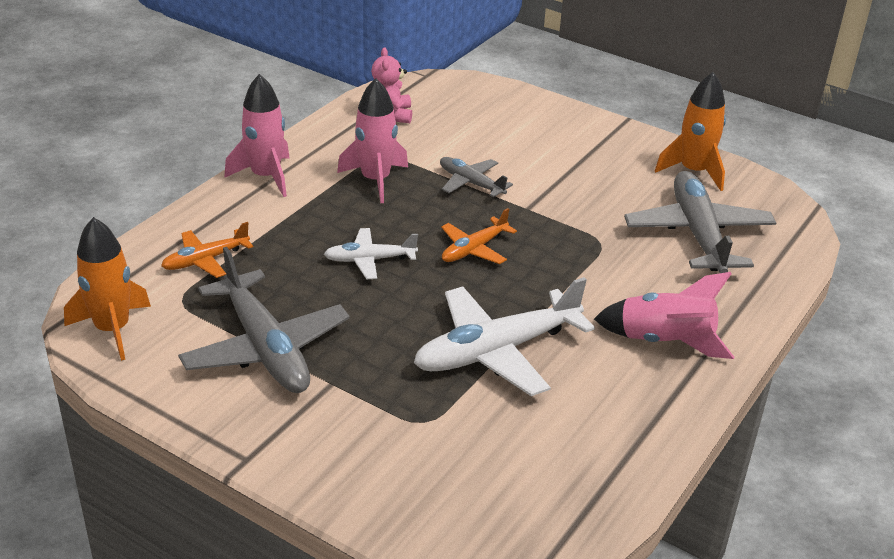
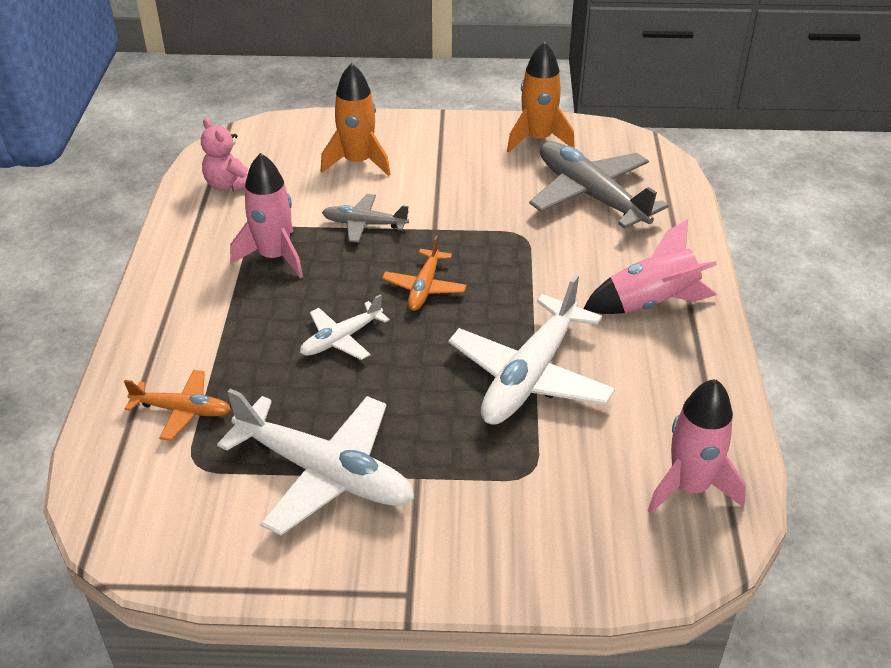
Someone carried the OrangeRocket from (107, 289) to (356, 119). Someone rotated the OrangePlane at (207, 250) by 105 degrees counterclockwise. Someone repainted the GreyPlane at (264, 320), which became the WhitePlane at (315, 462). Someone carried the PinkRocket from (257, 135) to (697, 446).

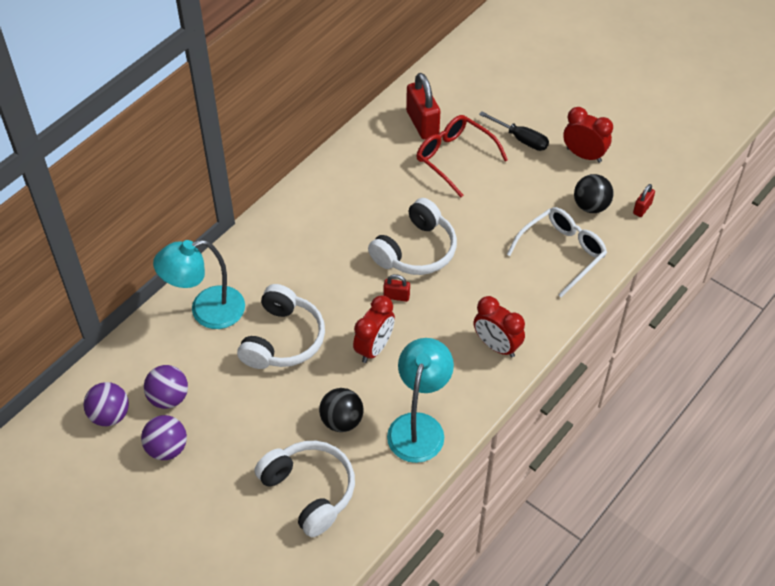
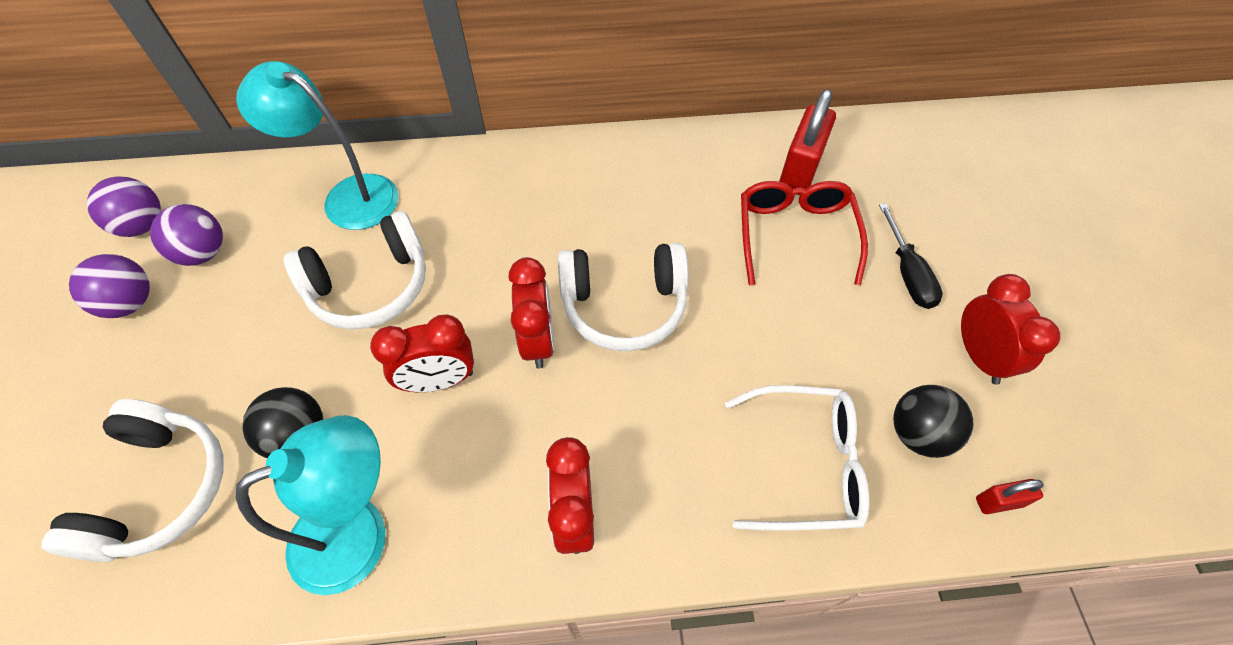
Someone swapped the RedPadlock at (396, 288) for the RedClock at (531, 313).

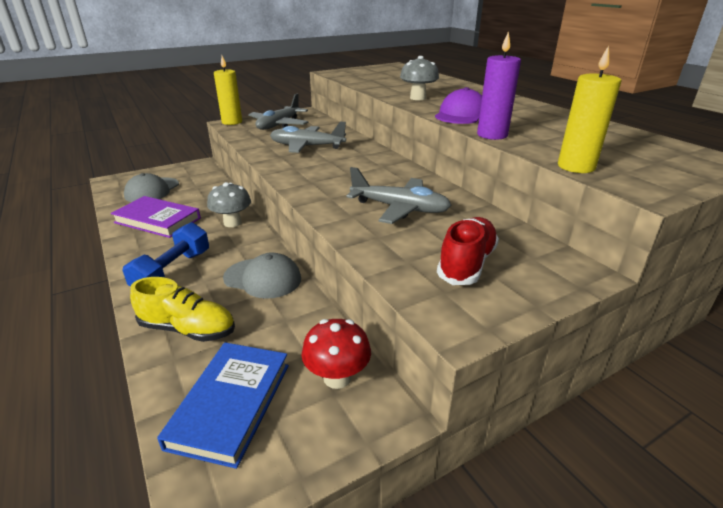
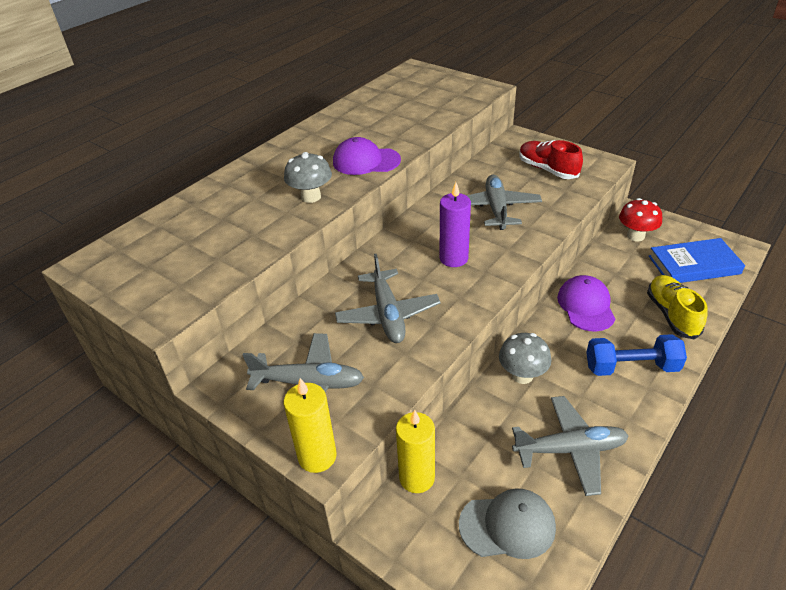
Someone swapped the PurpleBook at (156, 217) for the GreyPlane at (570, 446). Someone repainted the GreyCap at (262, 276), which became the PurpleCap at (586, 303). Someone rotated the RedShoe at (468, 251) by 45 degrees clockwise. Someone carried the PurpleCandle from (499, 85) to (455, 224). Someone carried the YellowCandle from (589, 109) to (415, 451).

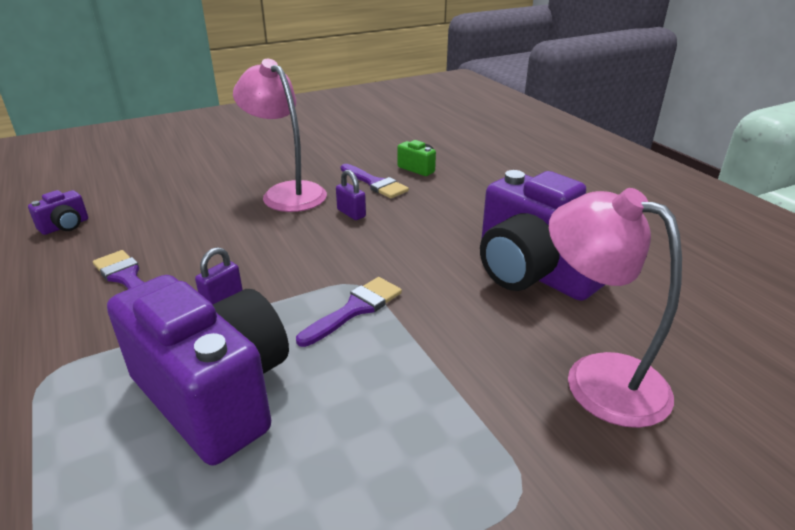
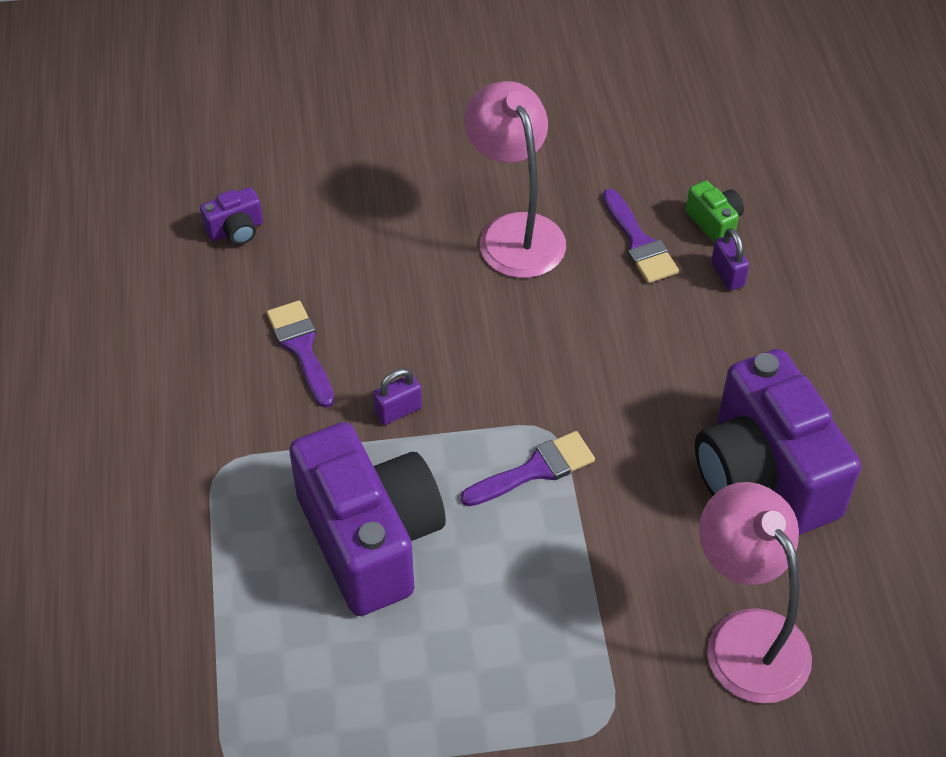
Someone carried the PurplePadlock from (351, 195) to (730, 259).

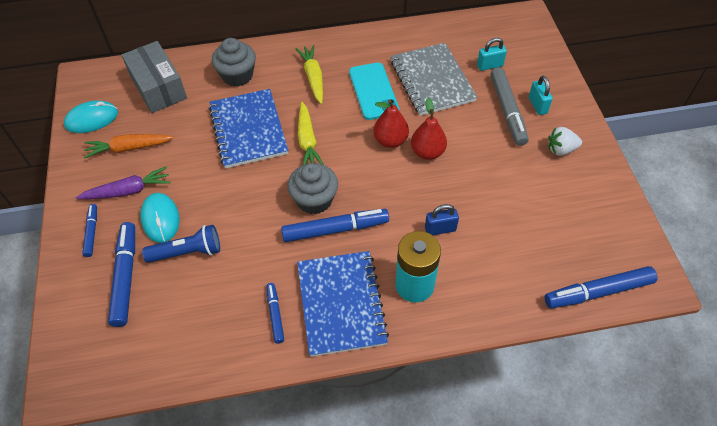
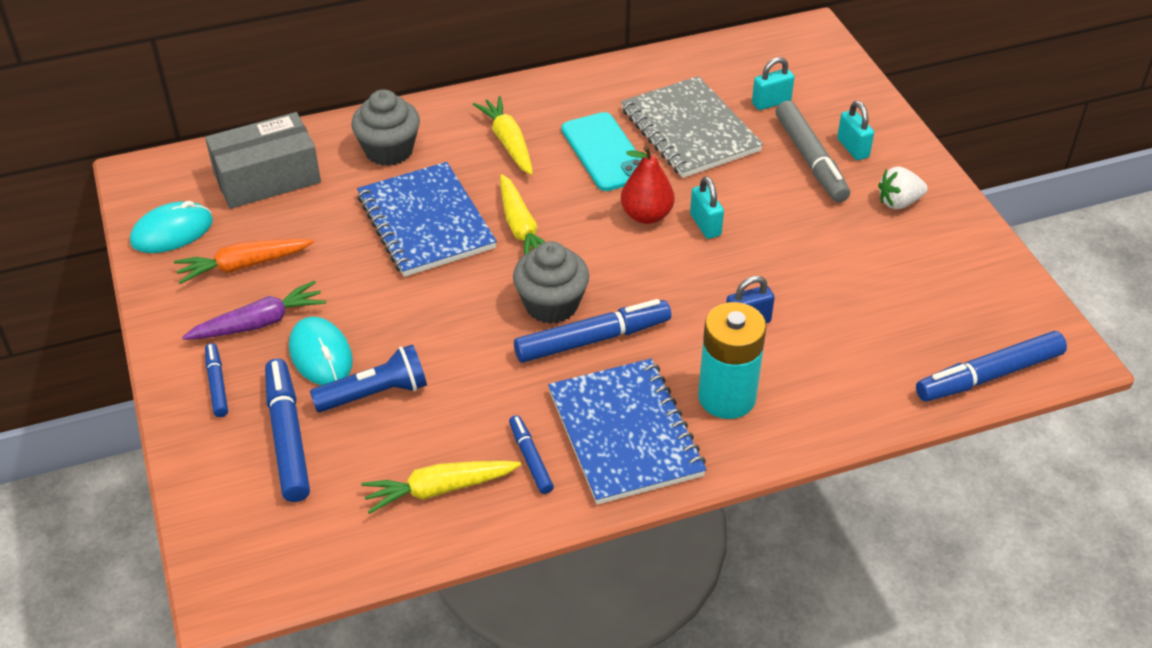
Someone rotated the GreyBox at (154, 77) by 75 degrees counterclockwise. Someone swapped the RedPear at (429, 129) for the TurquoisePadlock at (707, 207). Someone put down the YellowCarrot at (441, 487).

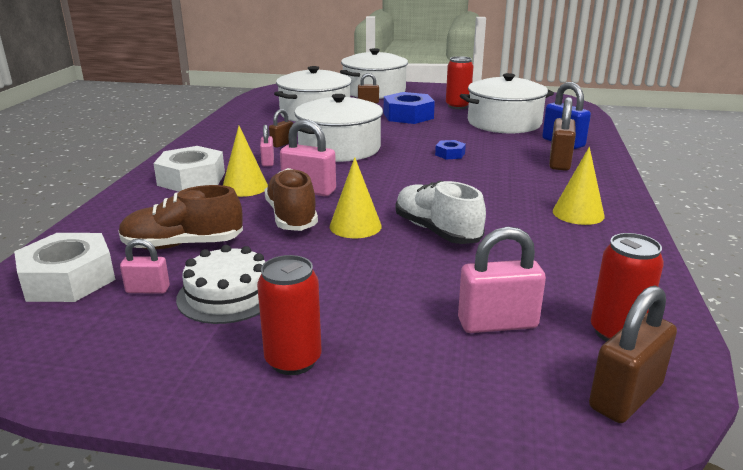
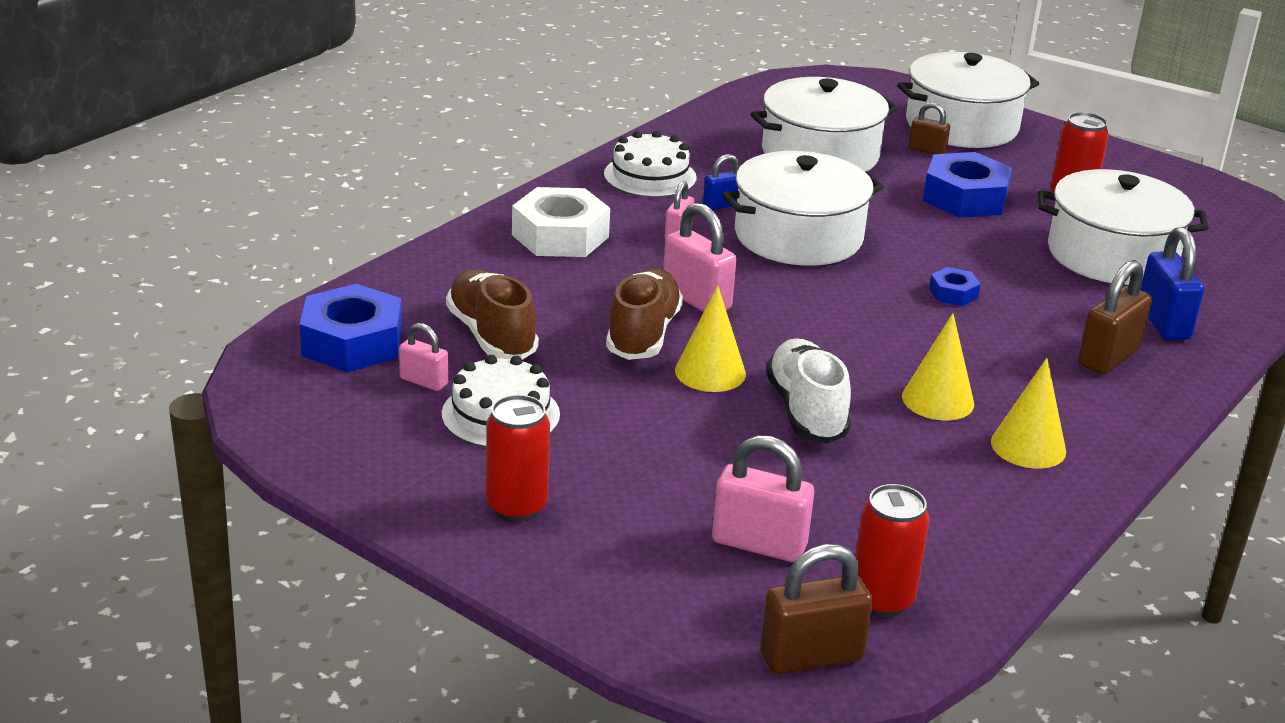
Someone repainted the WhiteNut at (64, 267), which became the BlueNut at (351, 328). Someone rotated the BrownShoe at (181, 217) by 45 degrees clockwise. Someone carried the YellowCone from (245, 161) to (938, 366). Someone repainted the BrownPadlock at (281, 128), which became the BluePadlock at (721, 182). Someone put down the WhiteCake at (650, 164).

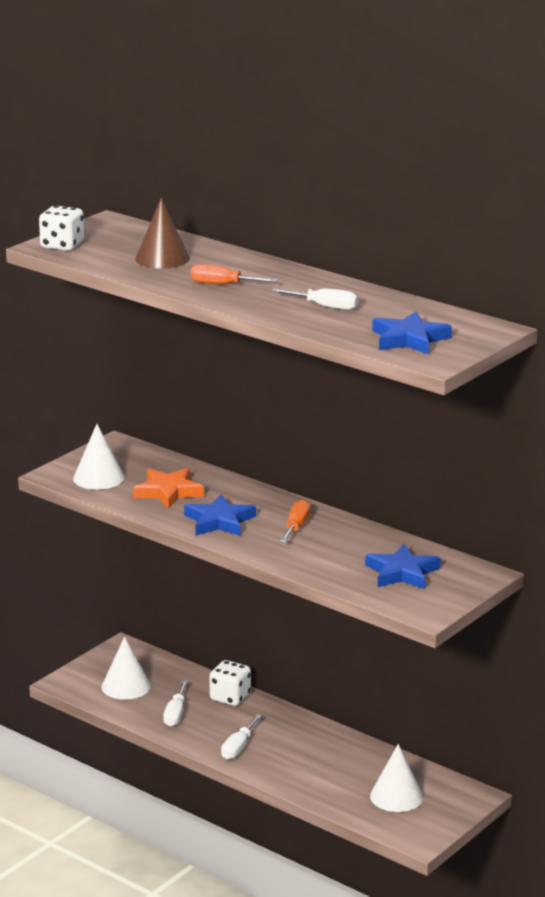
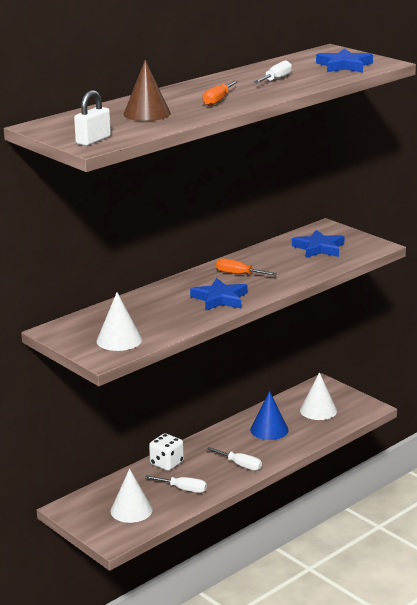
Someone swapped the WhiteDice at (61, 228) for the WhitePadlock at (92, 118). Someone took away the OrangeStar at (168, 488). Someone put down the BlueCone at (269, 415).

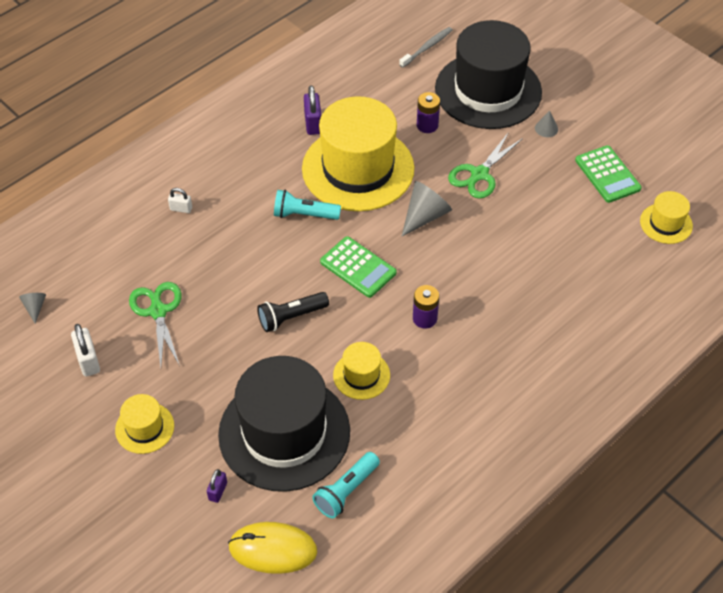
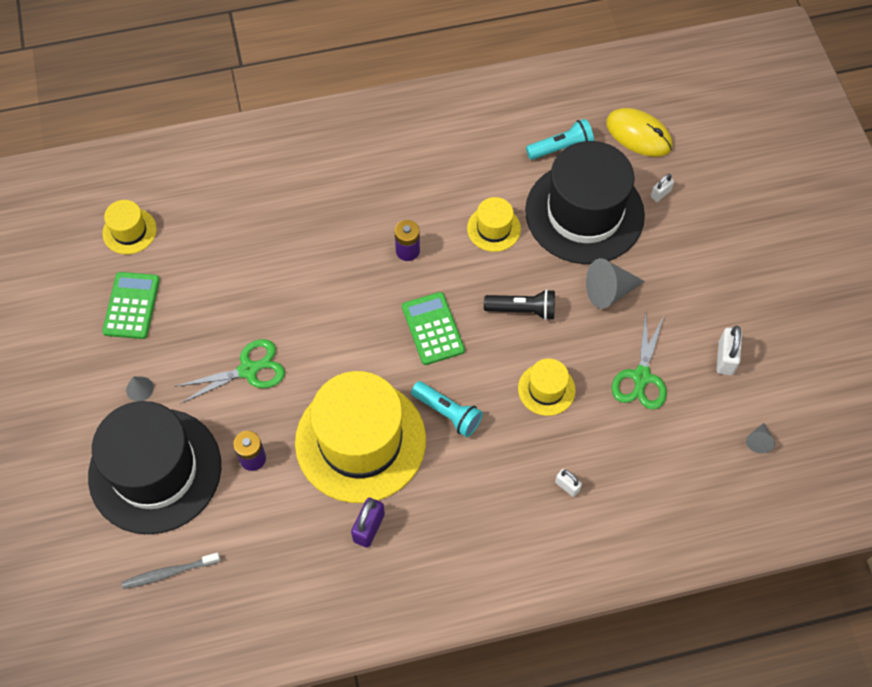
Someone carried the YellowHat from (144, 424) to (547, 387). Someone repainted the PurplePadlock at (217, 486), which became the WhitePadlock at (662, 188). Someone carried the GreyCone from (426, 209) to (615, 283).

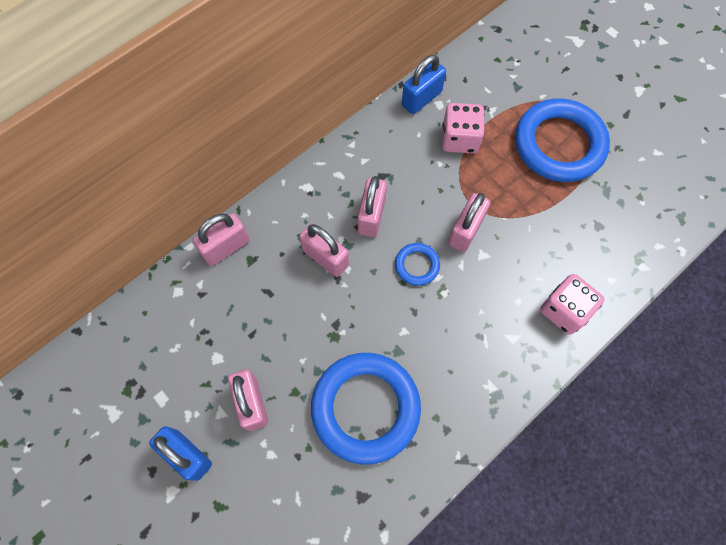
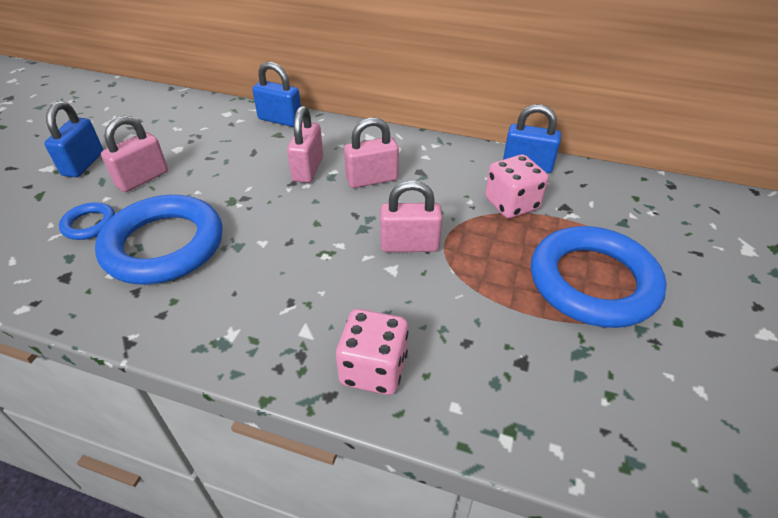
Someone repainted the PinkPadlock at (221, 239), which became the BluePadlock at (276, 94). Someone carried the BlueRing from (417, 264) to (87, 221).

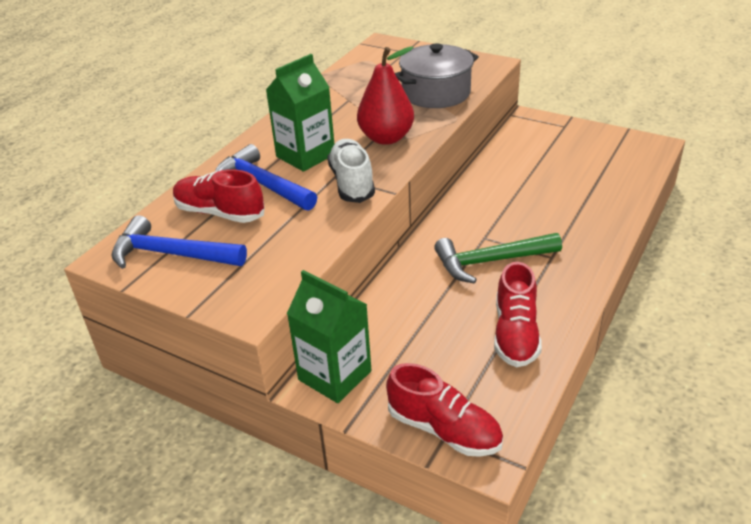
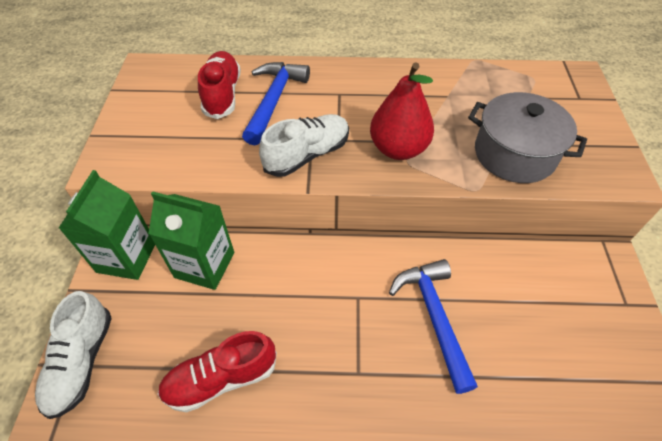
Someone carried the BlueHammer from (179, 242) to (433, 326). Someone carried the GreenCarton from (300, 113) to (191, 240). Someone repainted the RedShoe at (444, 410), which became the WhiteShoe at (73, 355). Someone took away the GreenHammer at (498, 258).

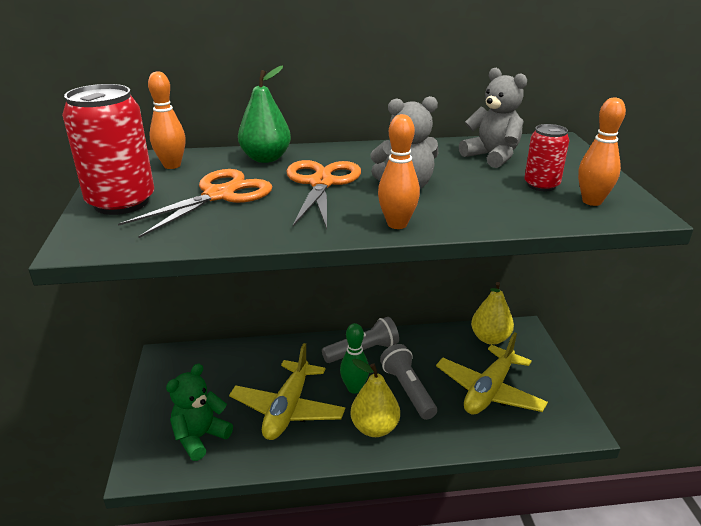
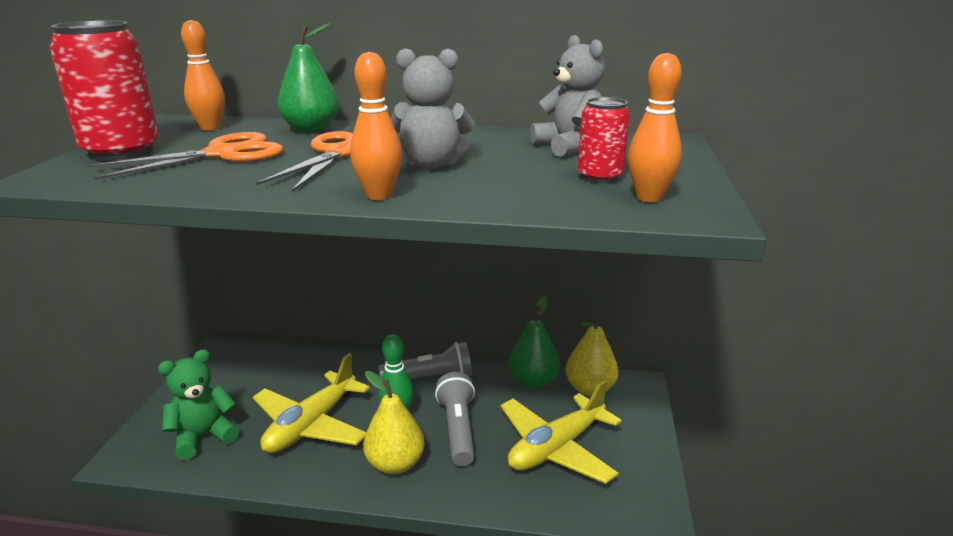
Someone put down the GreenPear at (534, 342).

